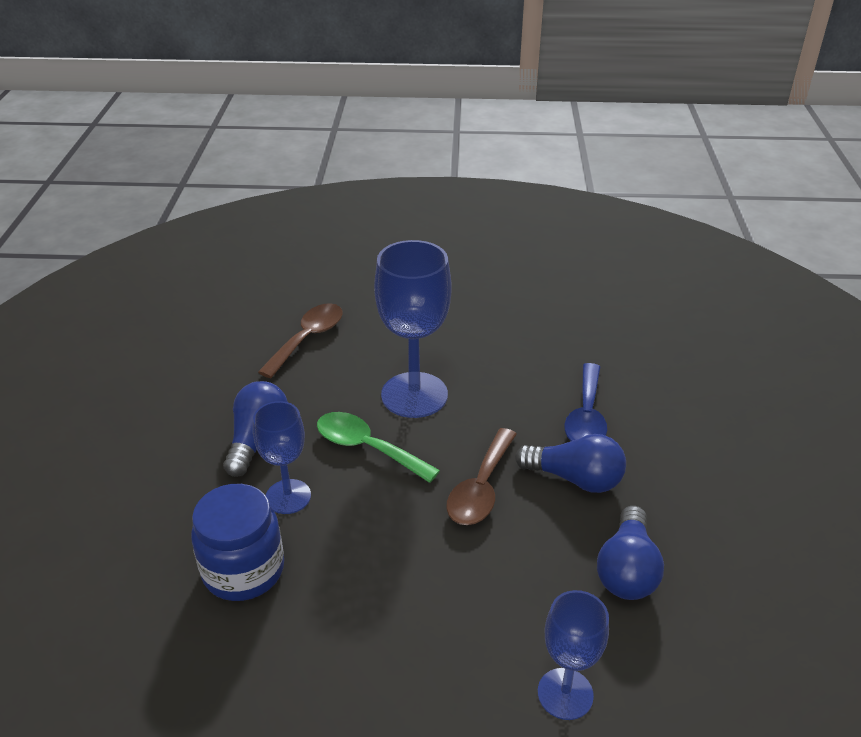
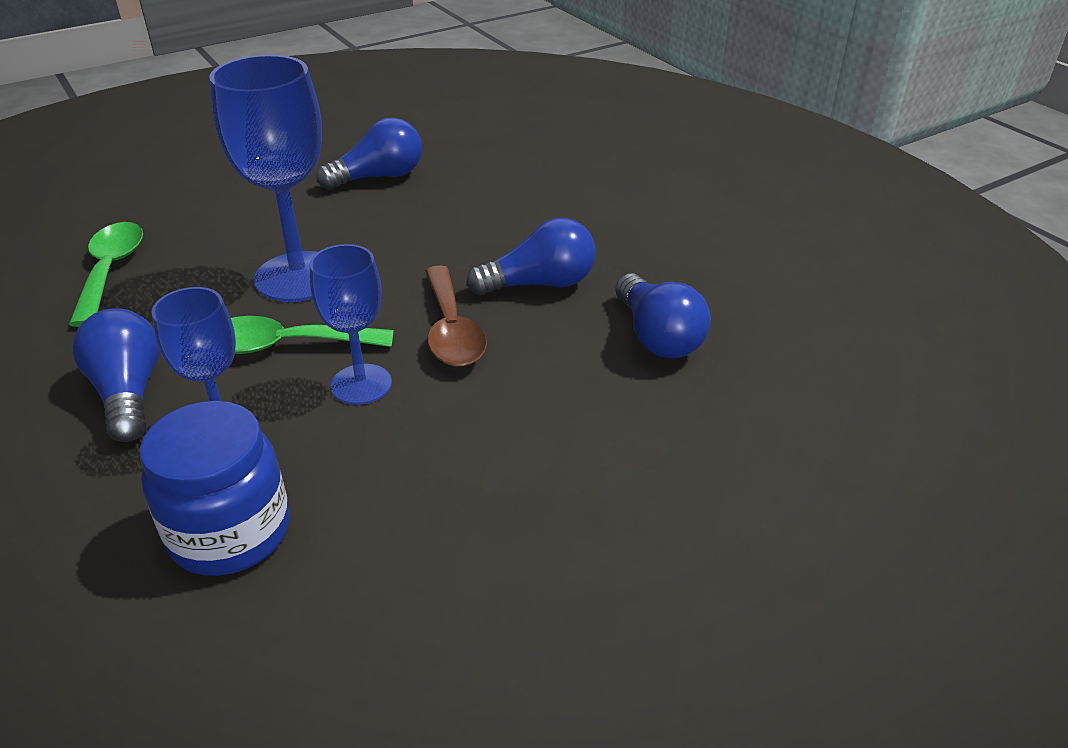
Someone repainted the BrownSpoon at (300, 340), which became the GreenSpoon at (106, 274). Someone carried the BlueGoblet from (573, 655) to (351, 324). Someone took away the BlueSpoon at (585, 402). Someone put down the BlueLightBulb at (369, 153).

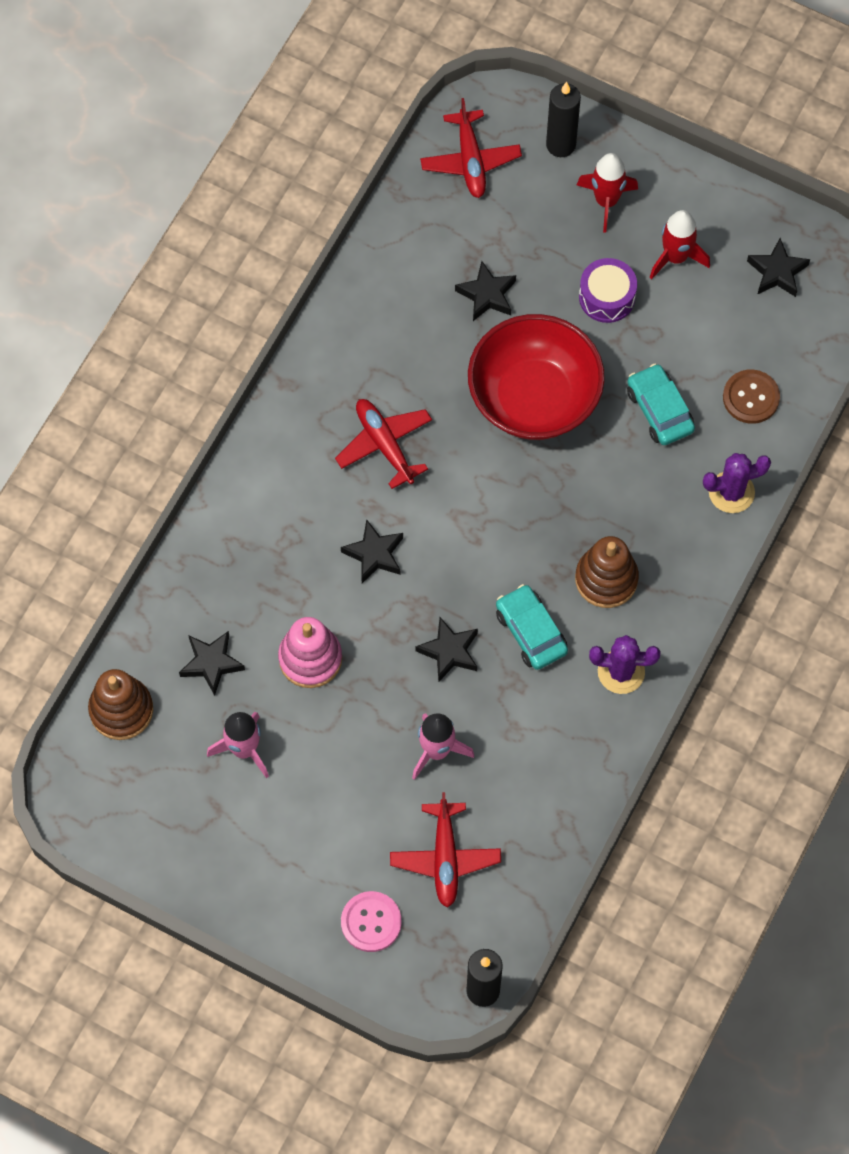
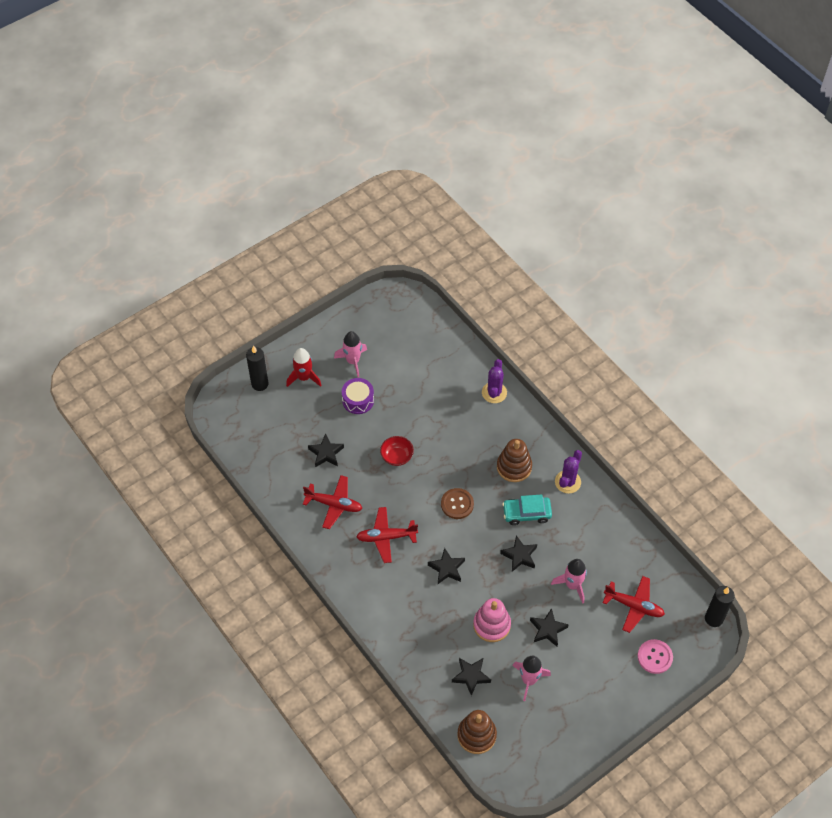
Someone carried the RedPlane from (471, 148) to (333, 502). Someone scaled the RedBowl at (536, 377) by 0.43. Someone took away the TurquoiseCar at (661, 404). Someone repainted the RedRocket at (680, 245), which became the PinkRocket at (350, 354). Someone carried the BrownButton from (751, 397) to (457, 503). Someone carried the BlackStar from (778, 267) to (549, 627).

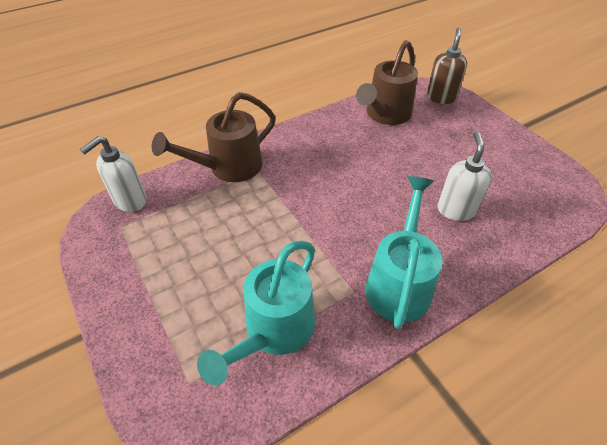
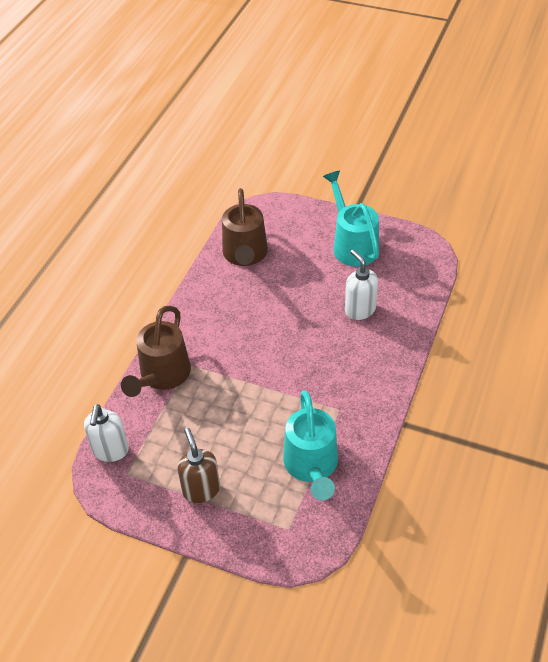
Someone carried the TurquoiseWateringCan from (404, 252) to (351, 218). Someone carried the BrownSoapDispenser from (447, 66) to (198, 465).

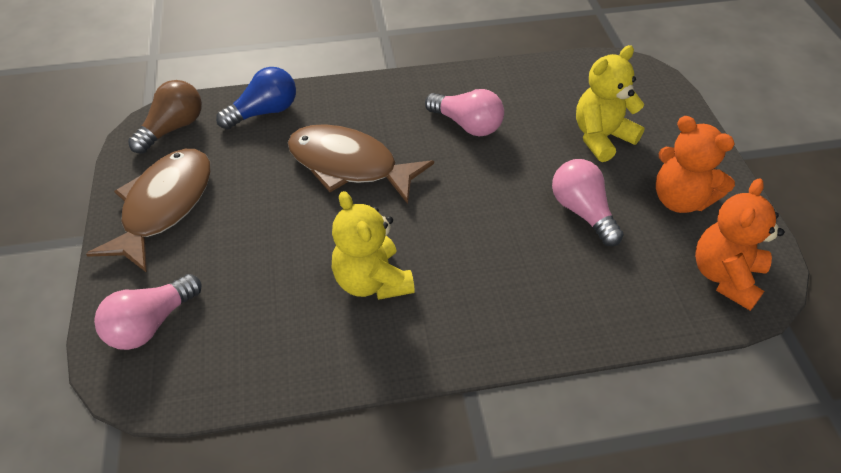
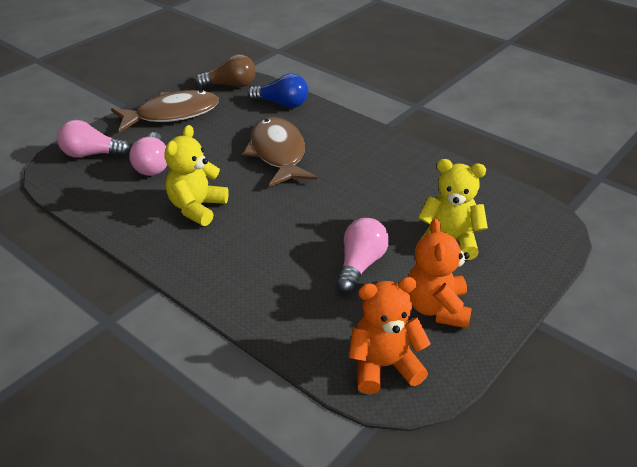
Someone carried the PinkLightBulb from (464, 112) to (148, 154).

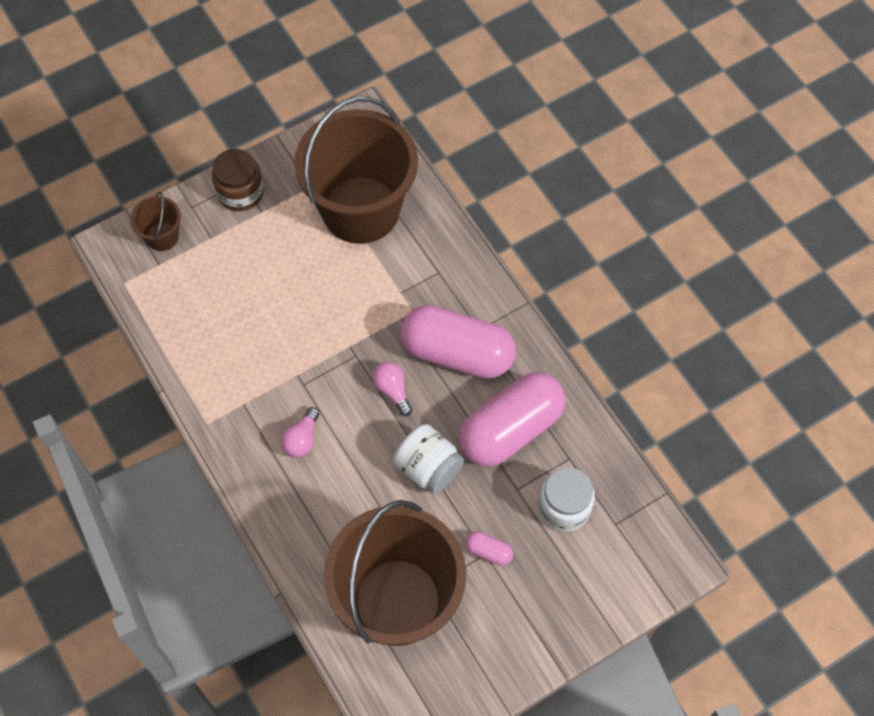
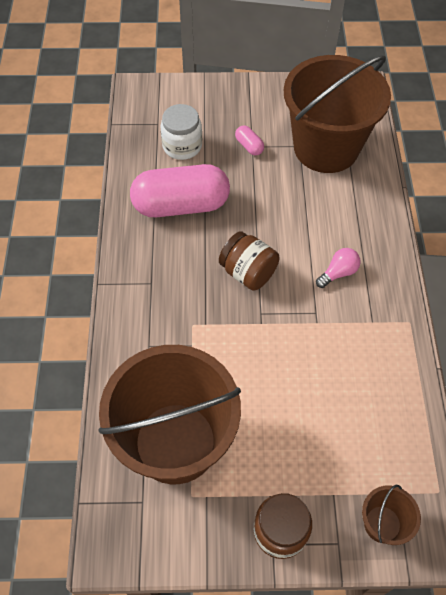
Someone swapped the PinkLightBulb at (392, 389) for the BrownJar at (249, 261). Someone took away the WhiteJar at (429, 459). Someone took away the PinkCapsule at (458, 342).

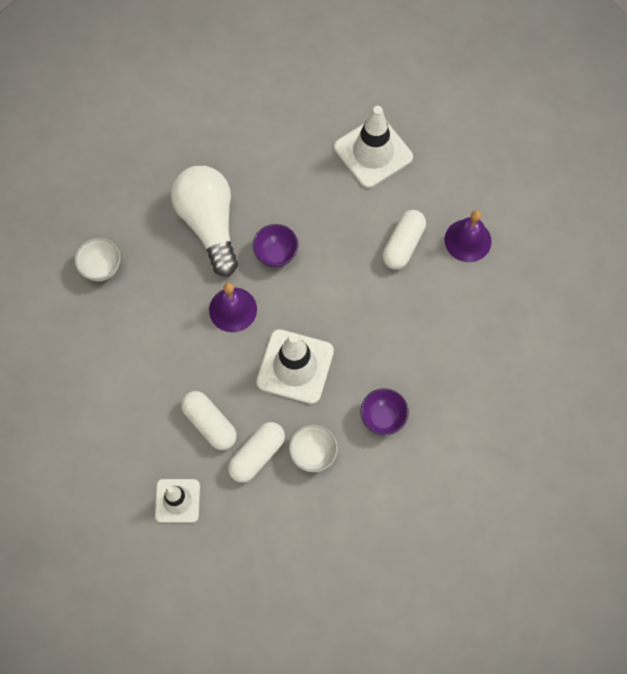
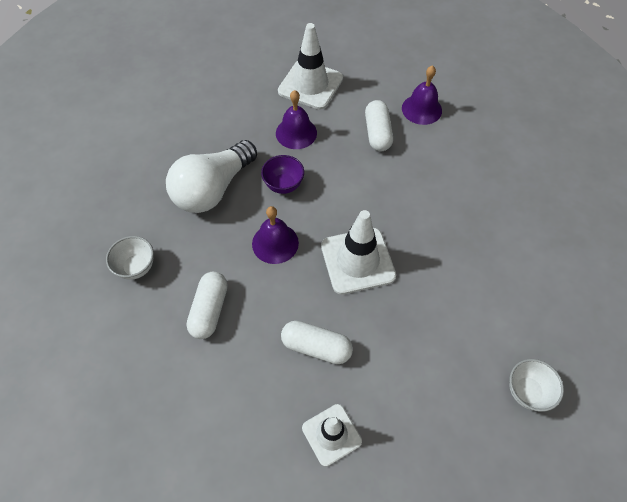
Someone rotated the WhiteLightBulb at (204, 221) by 90 degrees counterclockwise. Someone carried the WhiteCapsule from (256, 452) to (207, 305). Someone carried the WhiteBowl from (313, 448) to (536, 385). Someone took away the PurpleBowl at (384, 411). Someone put down the PurpleBell at (296, 119).

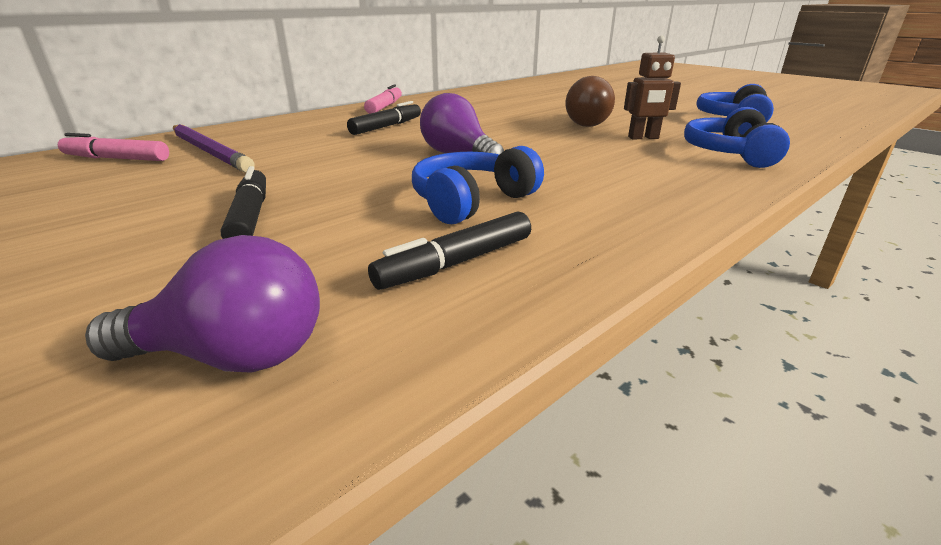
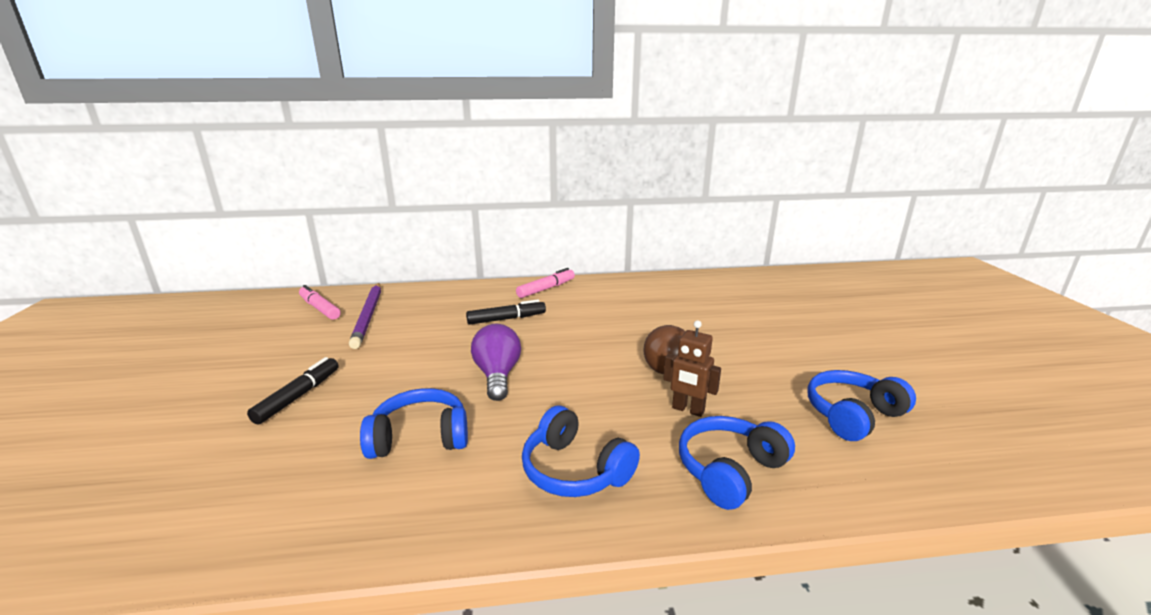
Someone took away the PurpleLightBulb at (202, 304). Someone took away the BlackMarker at (449, 250). Someone put down the BlueHeadphones at (581, 451).

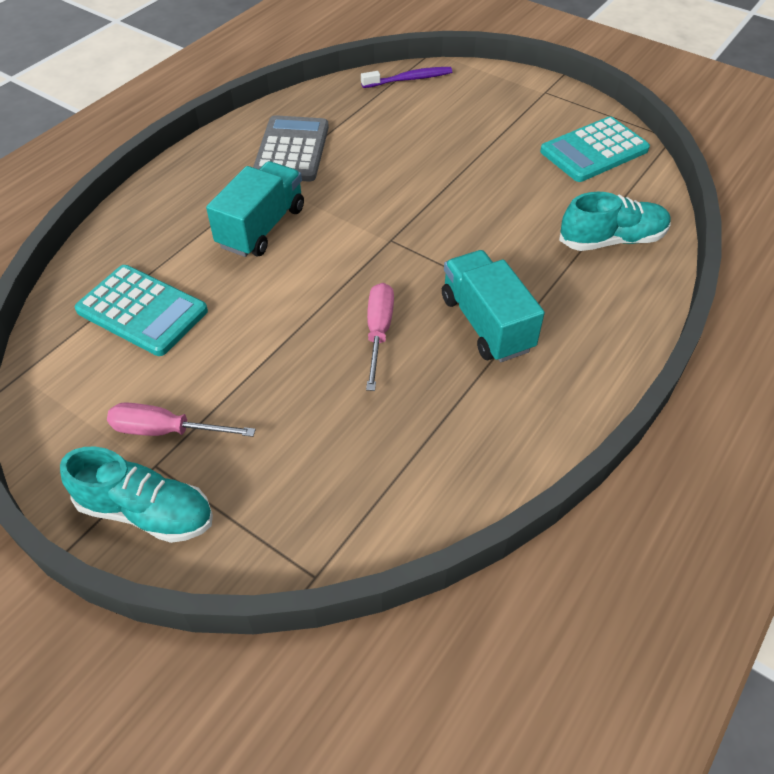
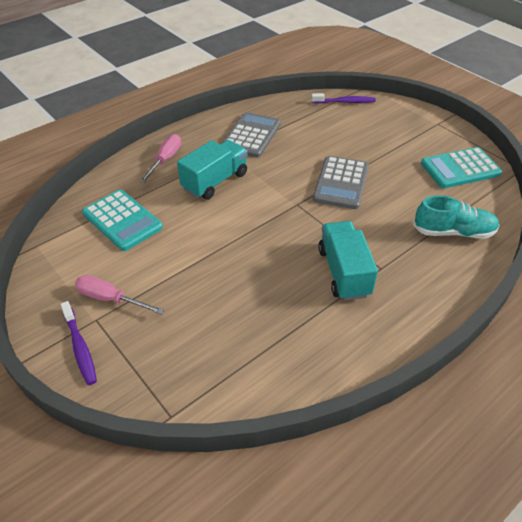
Someone swapped the TurquoiseShoe at (136, 494) for the PurpleToothbrush at (79, 343). Someone carried the PinkScrewdriver from (380, 337) to (160, 158). Someone put down the GreyCalculator at (341, 182).

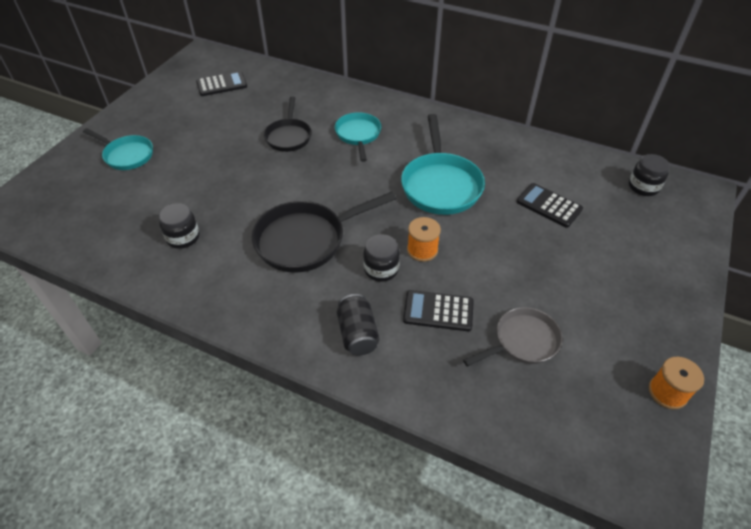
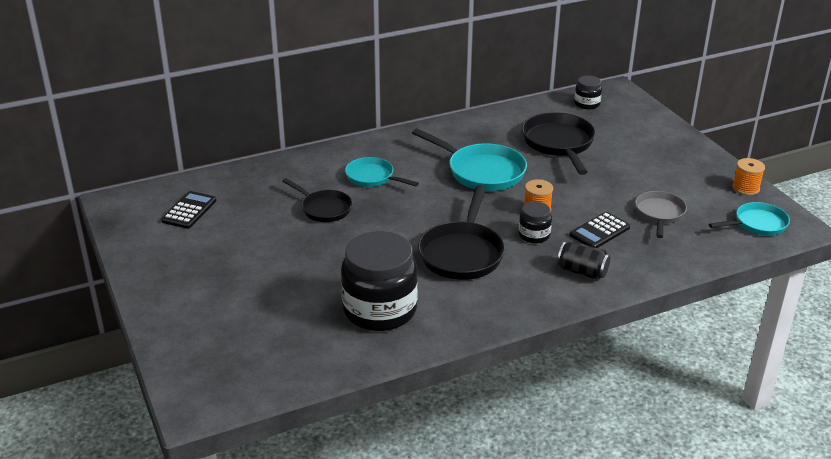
Someone carried the TurquoisePan from (118, 149) to (749, 219). Someone scaled the BlackJar at (179, 226) by 2.12. Someone swapped the BlackCalculator at (550, 205) for the BlackPan at (559, 143).

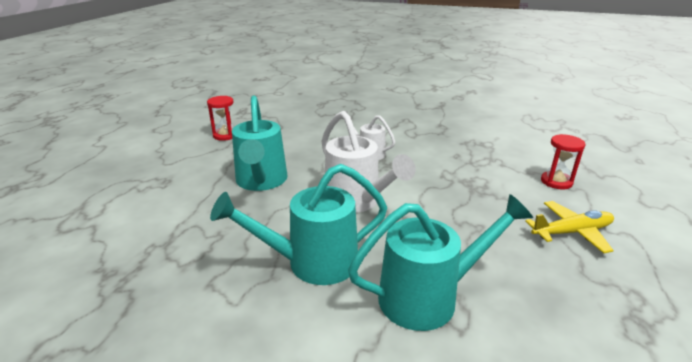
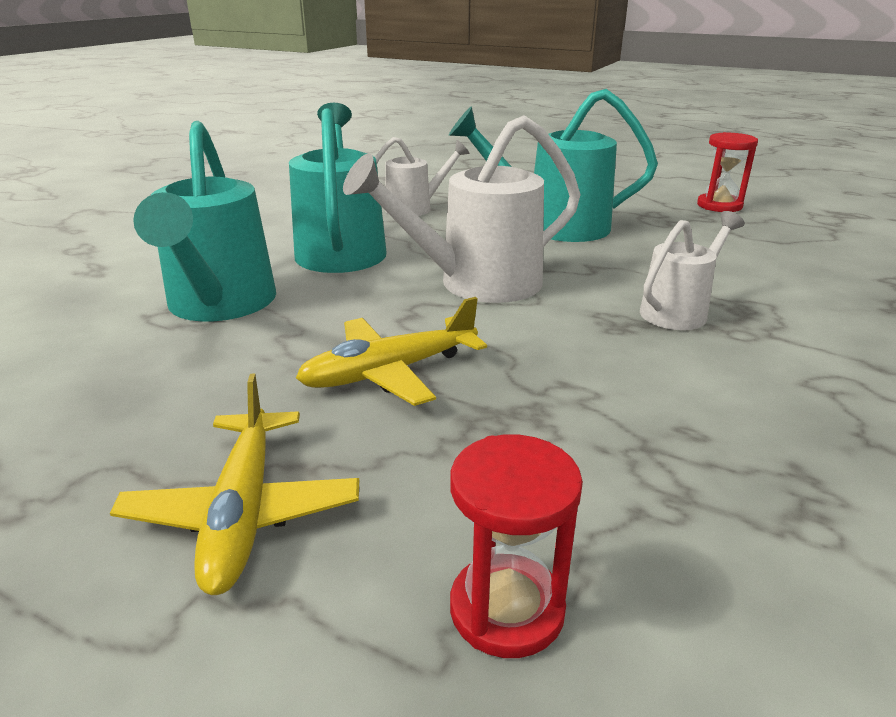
Someone put down the YellowPlane at (391, 351). Someone put down the WhiteWateringCan at (422, 176).

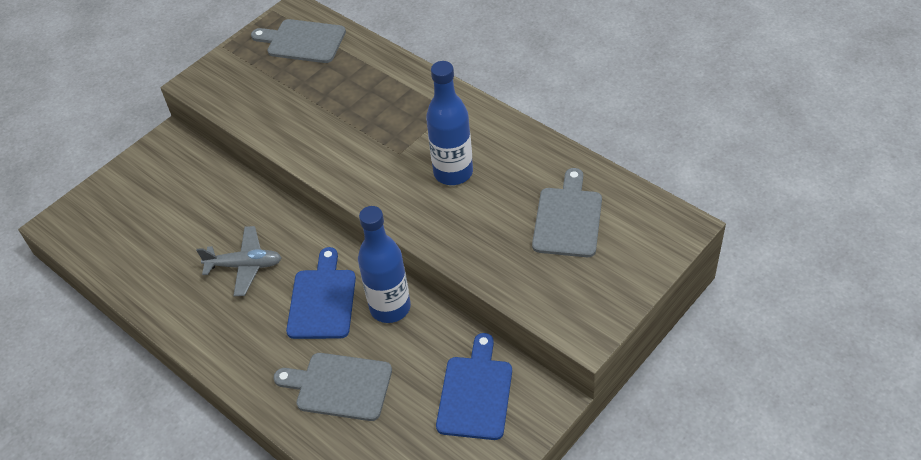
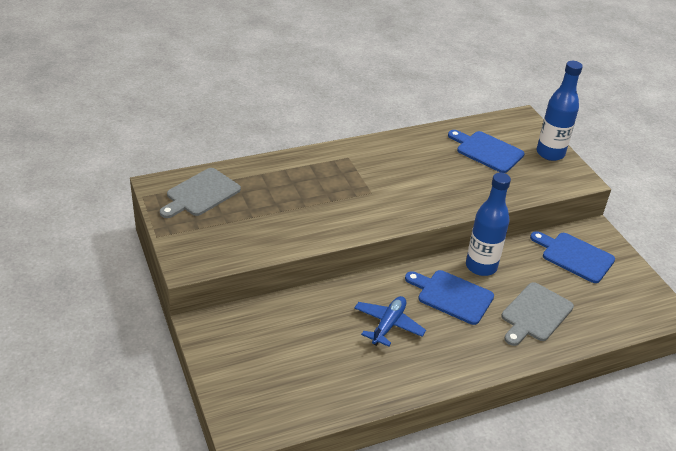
Someone repainted the GreyPlane at (239, 261), which became the BluePlane at (390, 321). Someone carried the BlueBottle from (449, 123) to (559, 111). Someone repainted the GreyCuttingBoard at (567, 212), which became the BlueCuttingBoard at (486, 151).

